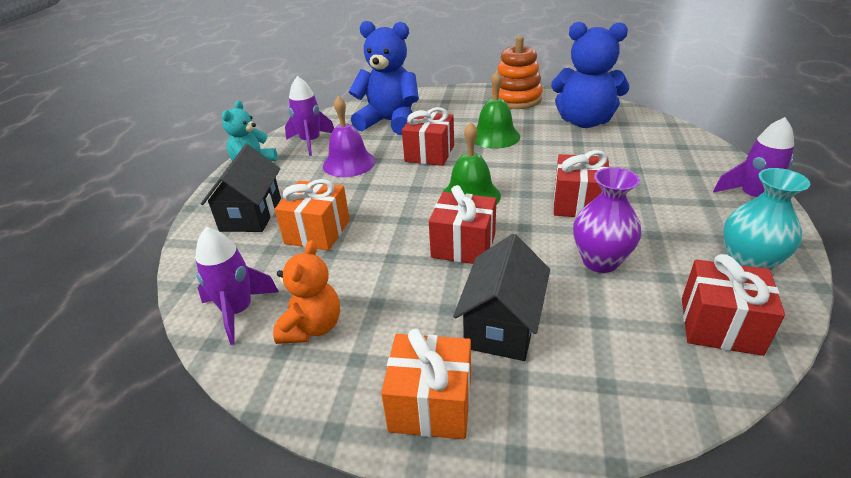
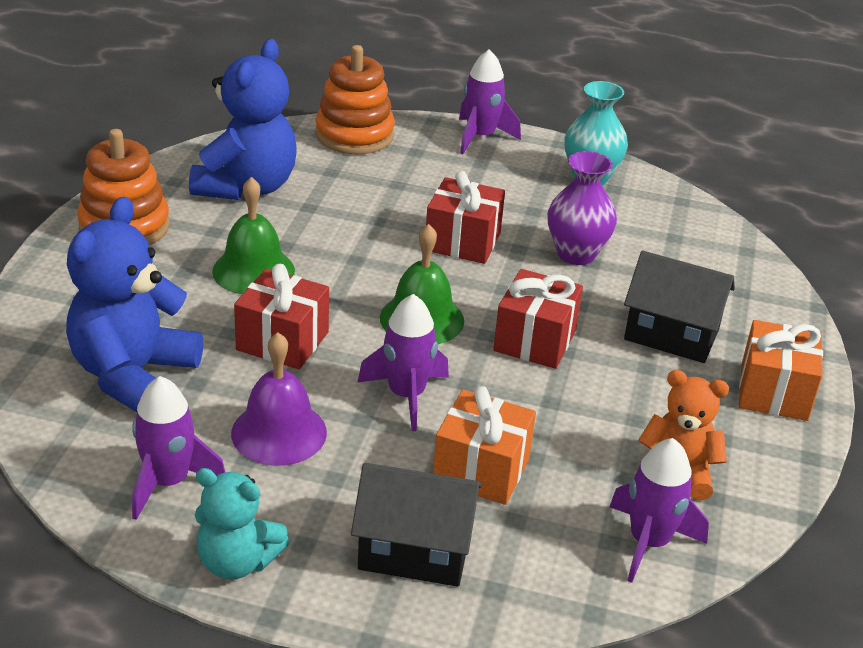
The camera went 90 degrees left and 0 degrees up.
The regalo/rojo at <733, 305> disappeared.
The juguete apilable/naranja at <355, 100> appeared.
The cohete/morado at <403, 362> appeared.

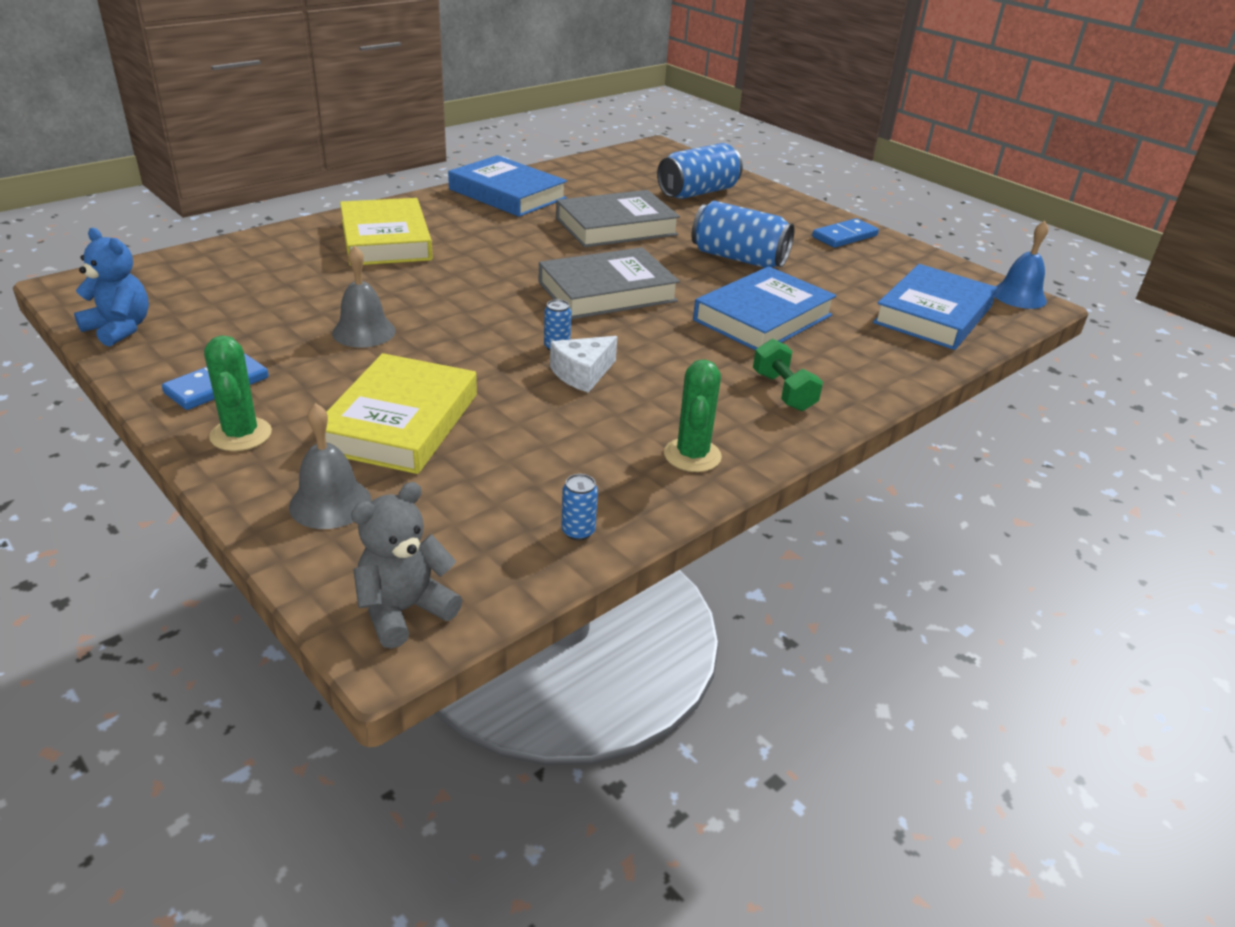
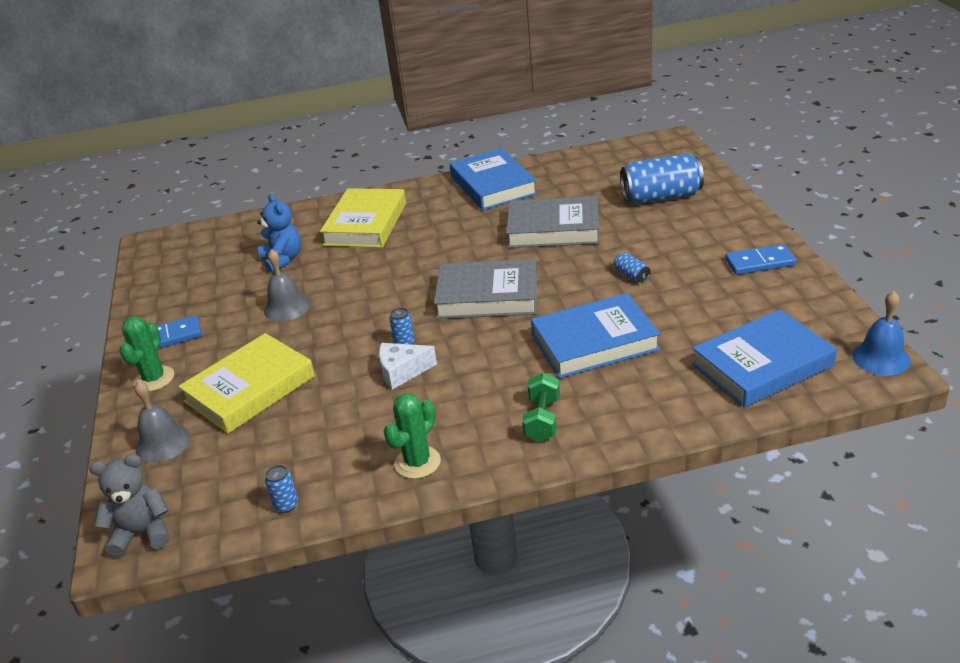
The camera went 35 degrees right and 0 degrees up.
The osito/azul moved from <111, 287> to <279, 233>.
The lata/azul at <743, 234> changed to 0.43 times the size.

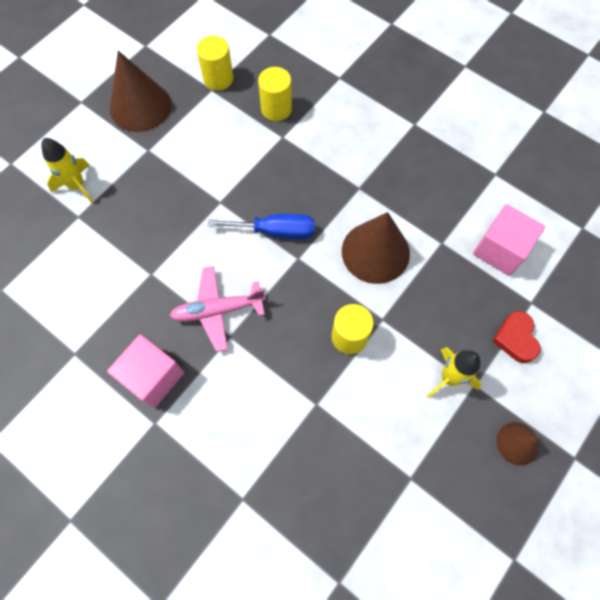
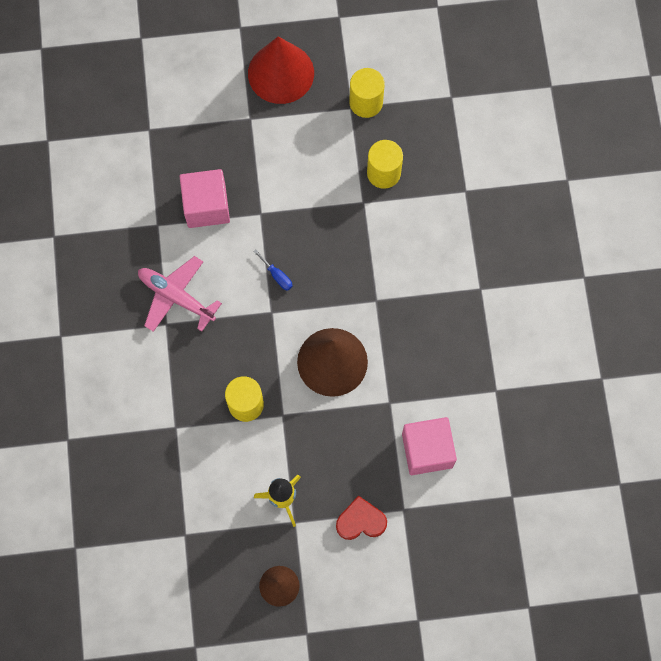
The camera went 45 degrees right and 5 degrees up.
The cohete/amarillo at <67, 171> disappeared.
The cubo/rosa moved from <145, 371> to <204, 198>.
The cono/marrón at <140, 91> became the cono/rojo at <281, 70>.
The corazón/rojo at <516, 337> turned 45 degrees clockwise.
The destornillador/azul at <261, 226> changed to 0.50 times the size.

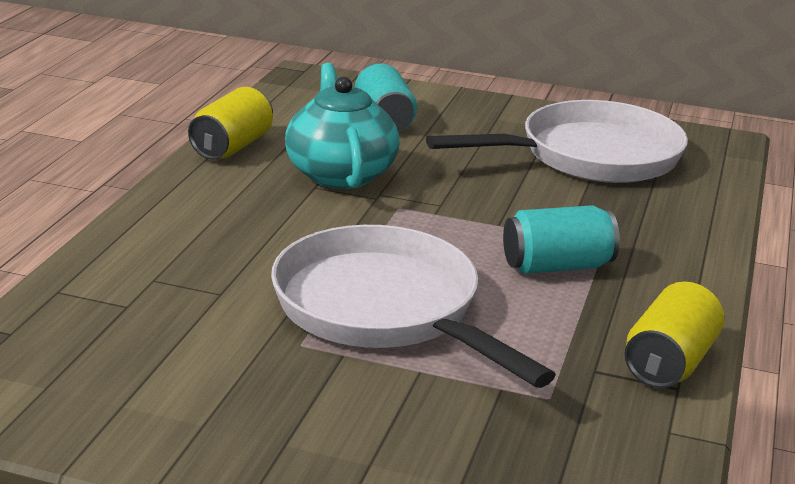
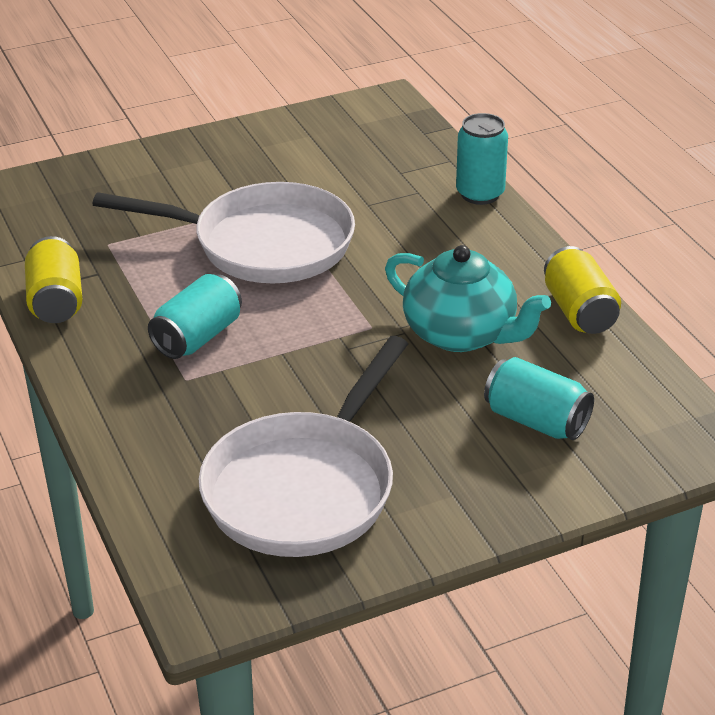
The camera went 140 degrees right and 10 degrees up.
The lata/turquesa at <482, 159> appeared.

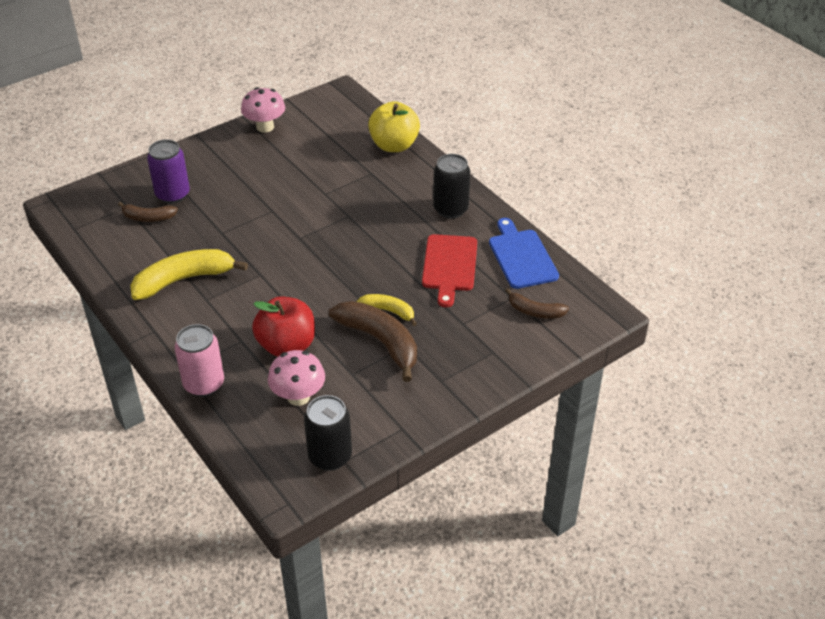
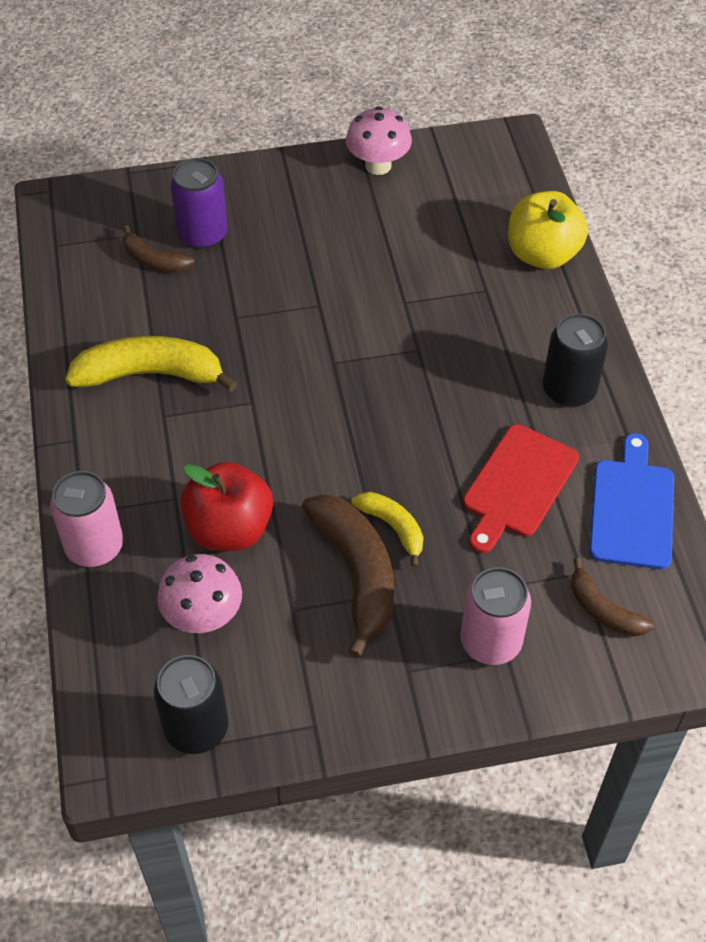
The camera went 25 degrees right and 10 degrees up.
The lata/rosa at <495, 616> appeared.

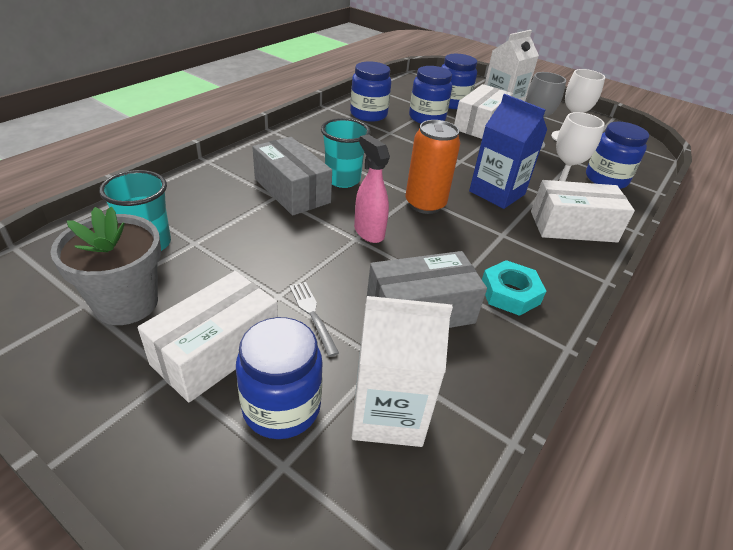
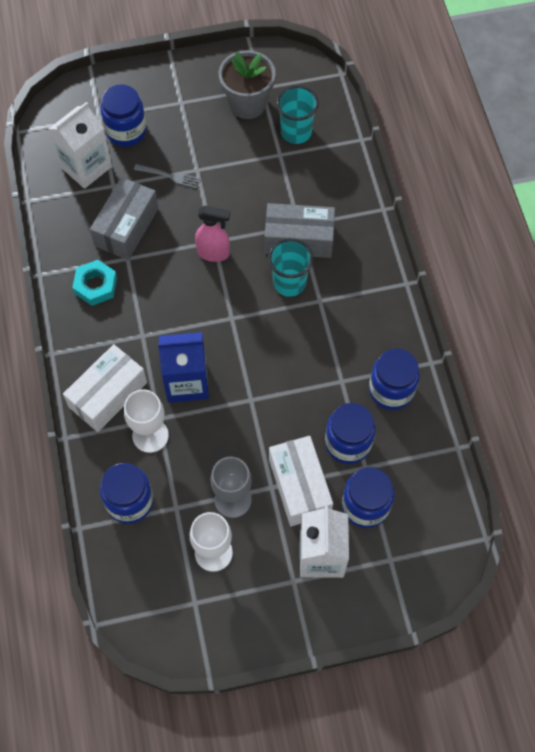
The camera went 135 degrees right and 25 degrees up.
The caja/blanco at <208, 337> disappeared.
The lata/naranja at <433, 167> disappeared.

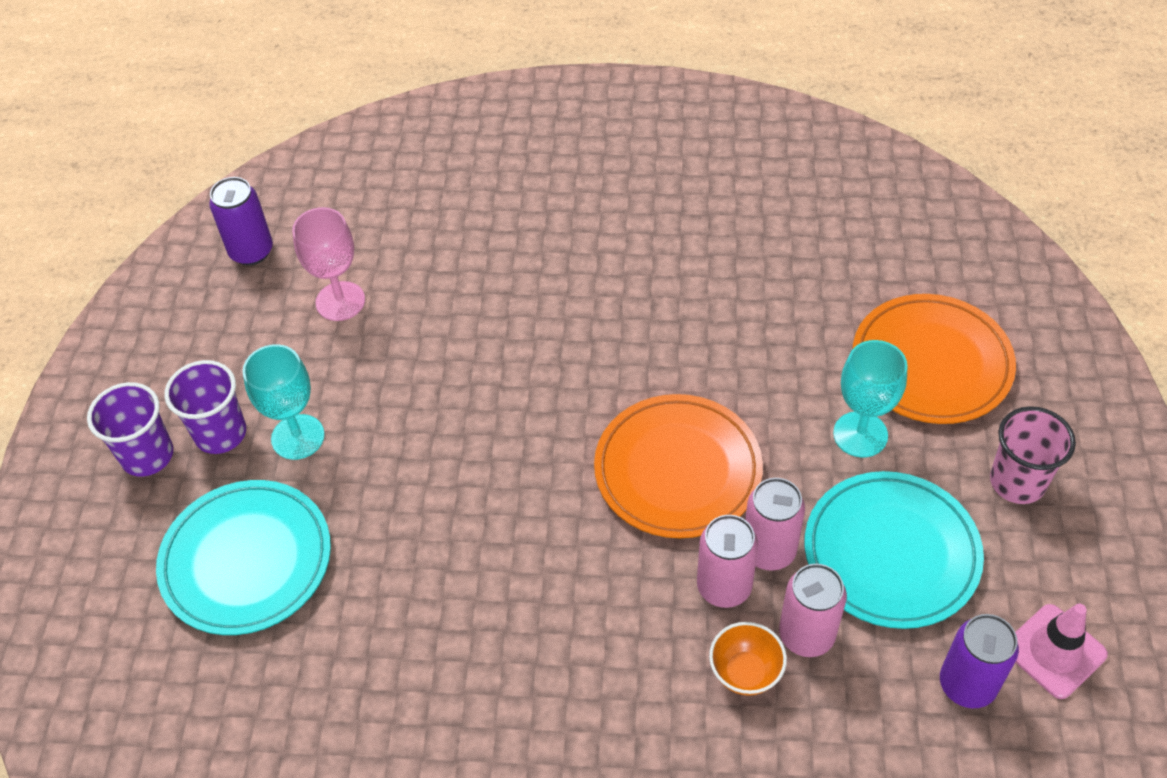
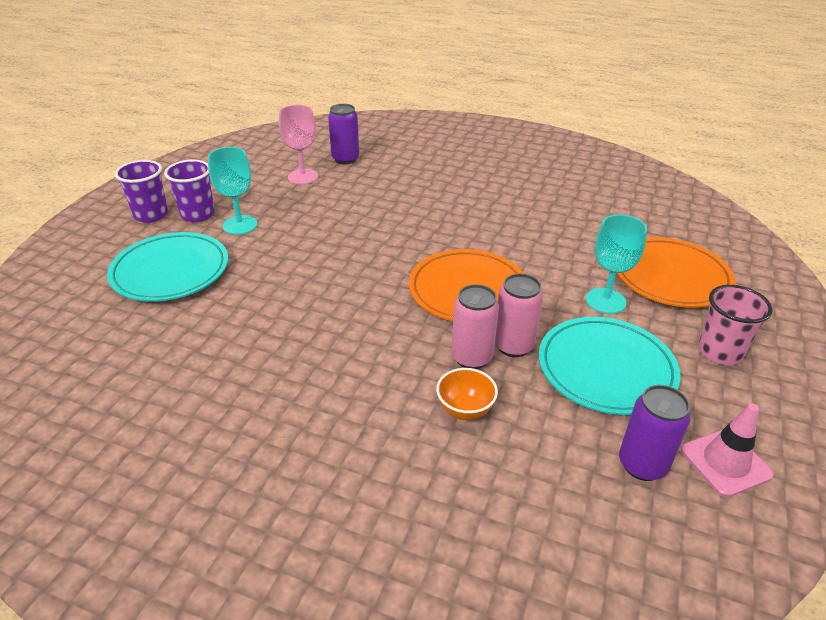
The camera went 15 degrees right and 15 degrees down.
The lata/rosa at <813, 610> disappeared.
The lata/morado moved from <241, 221> to <343, 134>.

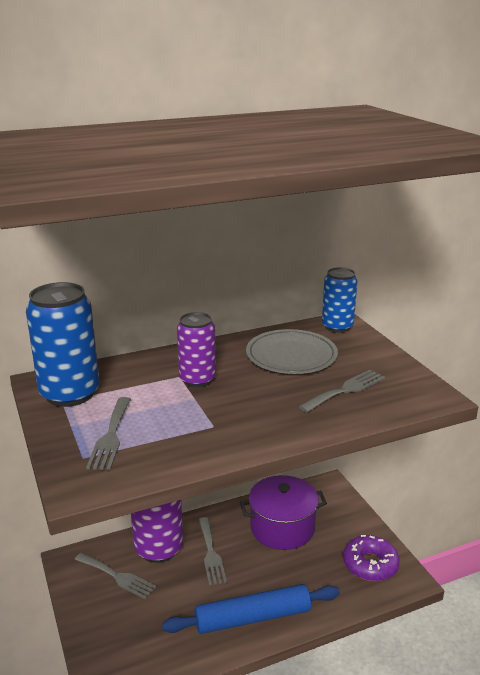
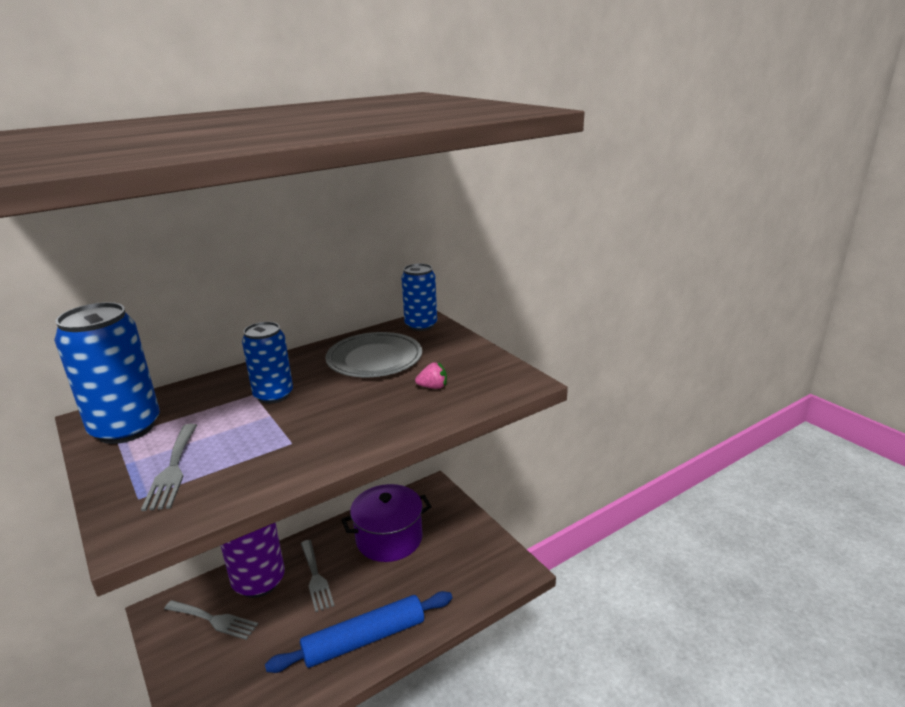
The camera went 10 degrees left and 0 degrees up.
The rosquilla/morado at <371, 558> disappeared.
The tenedor/gris at <342, 391> was replaced by the fresa/rosa at <431, 375>.
The lata/morado at <196, 349> became the lata/azul at <267, 363>.

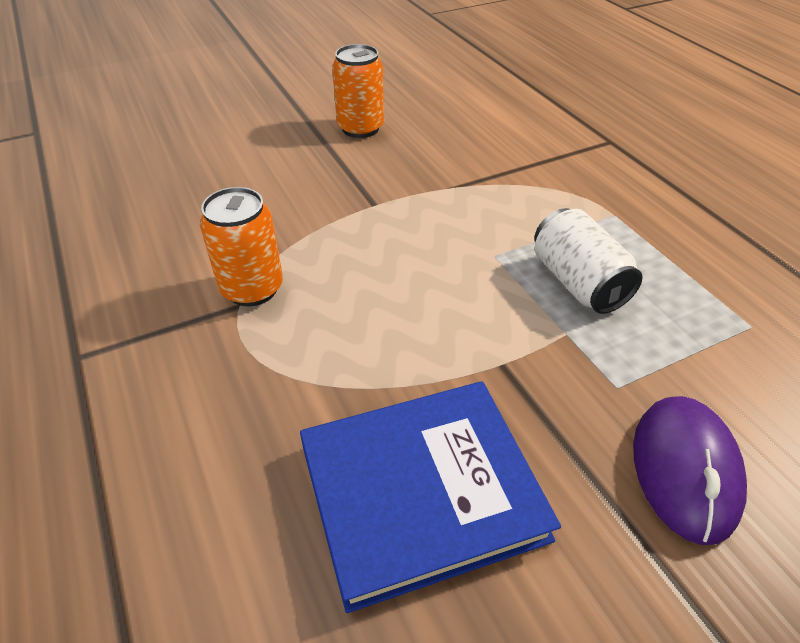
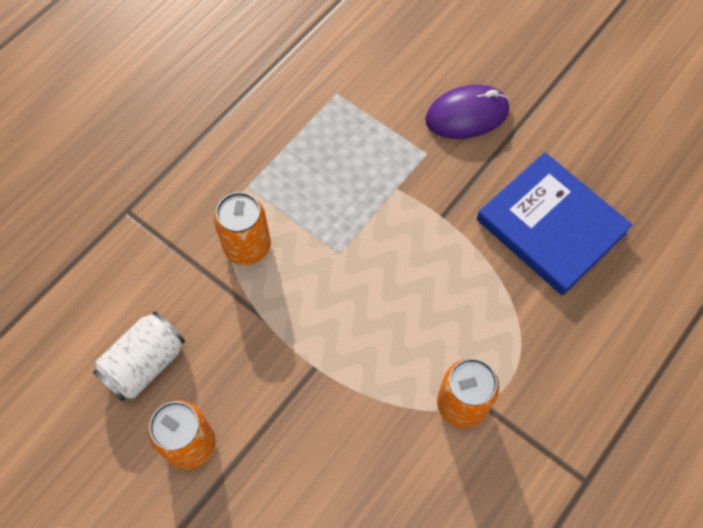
The camera went 115 degrees left and 20 degrees up.
The lata/naranja at <242, 228> appeared.
The lata/blanco moved from <588, 261> to <139, 356>.

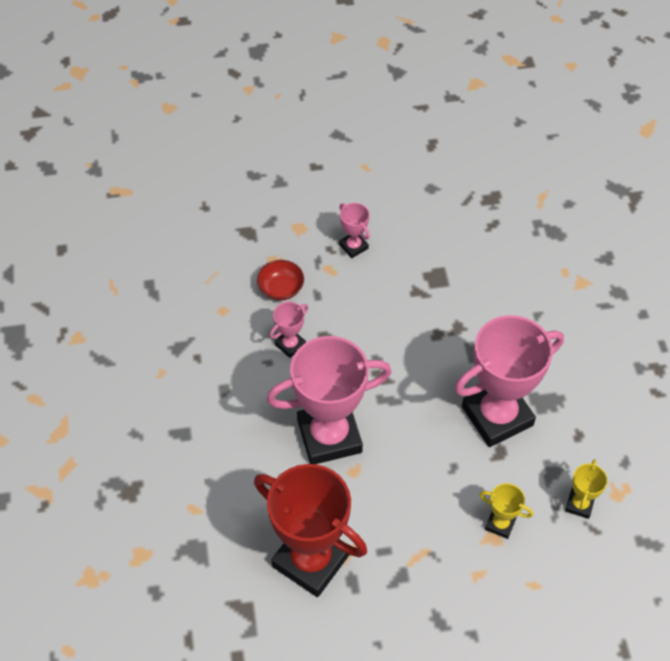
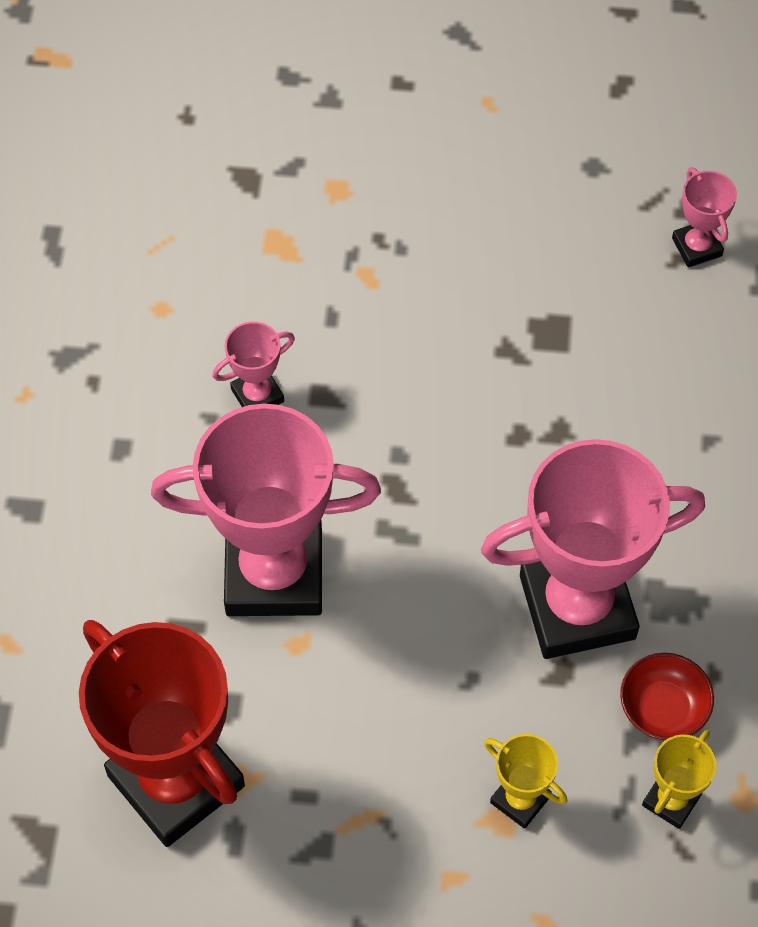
The camera went 15 degrees right and 5 degrees up.
The cuenco/rojo moved from <280, 280> to <667, 696>.
The trofeo/rosa moved from <354, 230> to <704, 217>.

